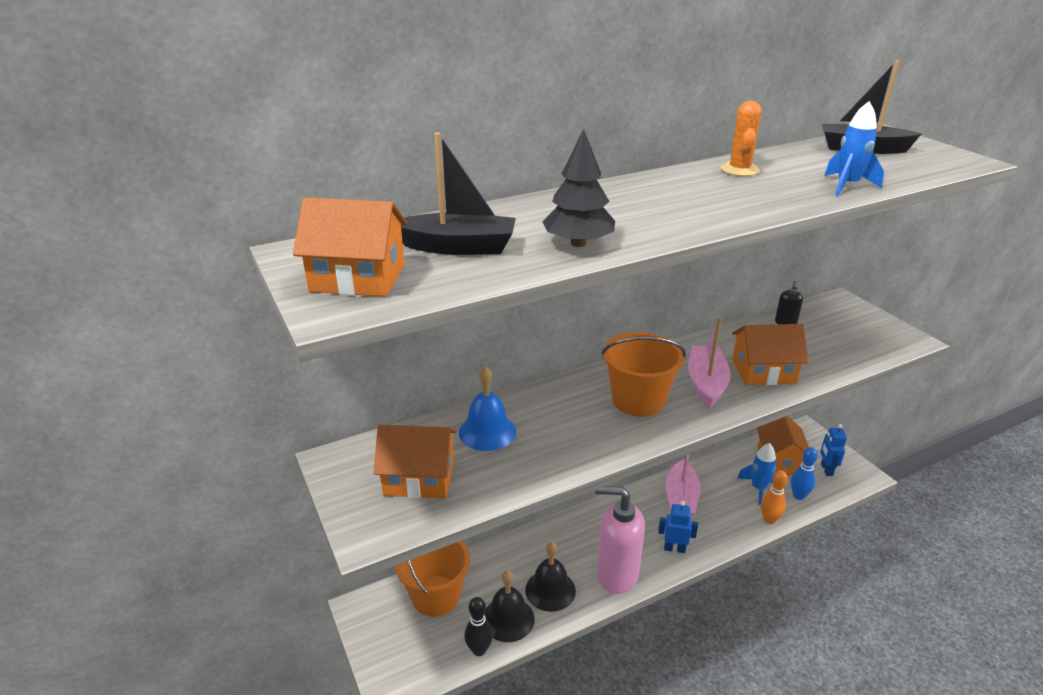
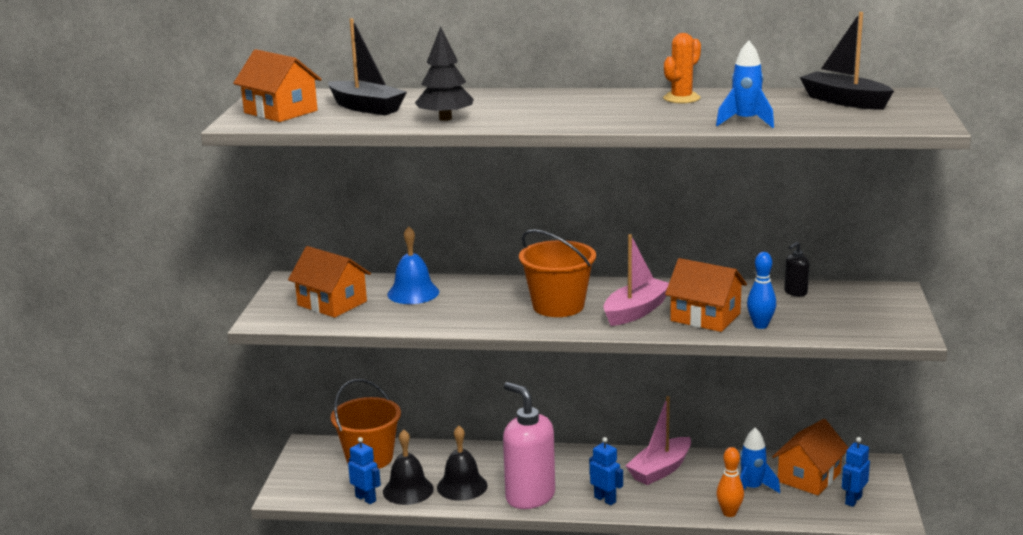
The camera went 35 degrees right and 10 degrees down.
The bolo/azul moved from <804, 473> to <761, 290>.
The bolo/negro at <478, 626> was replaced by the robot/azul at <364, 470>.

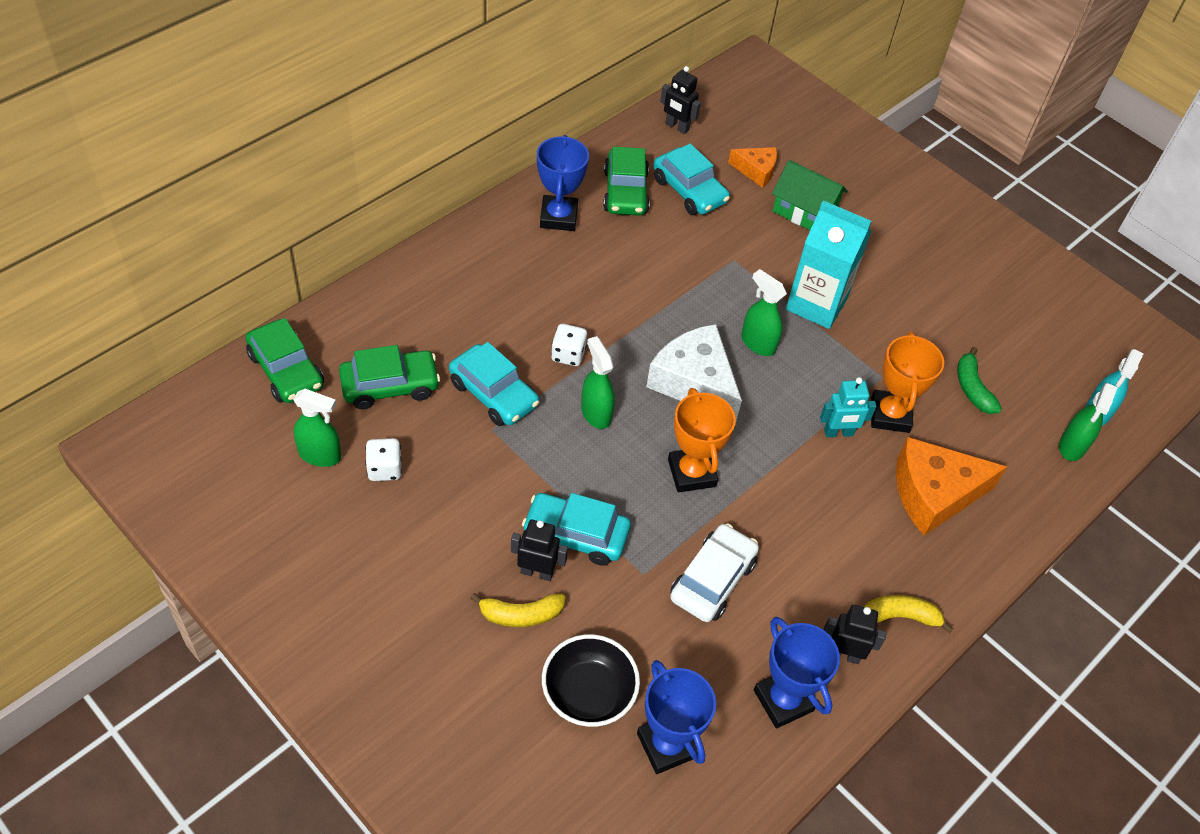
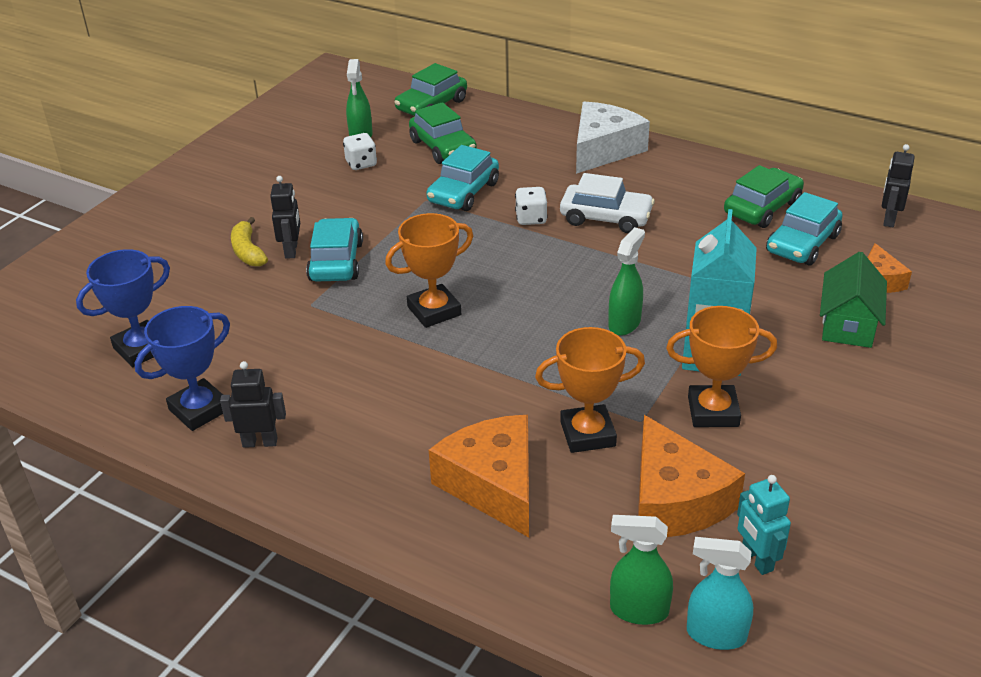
The camera went 80 degrees right and 15 degrees down.
The trofeo/azul at <563, 183> disappeared.
The cuenco/negro at <591, 680> disappeared.
The pulverizador/verde at <598, 382> disappeared.
The plátano/amarillo at <908, 614> disappeared.
The trofeo/naranja at <721, 366> appeared.
The queso/blanco moved from <694, 372> to <613, 138>.
The coche/blanco moved from <714, 572> to <607, 203>.
The robot/turquesa moved from <848, 407> to <764, 525>.
The plátano/verde at <979, 380> was replaced by the queso/naranja at <691, 476>.
The coche/verde at <626, 181> turned 150 degrees clockwise.
The robot/negro at <855, 634> turned 90 degrees counterclockwise.

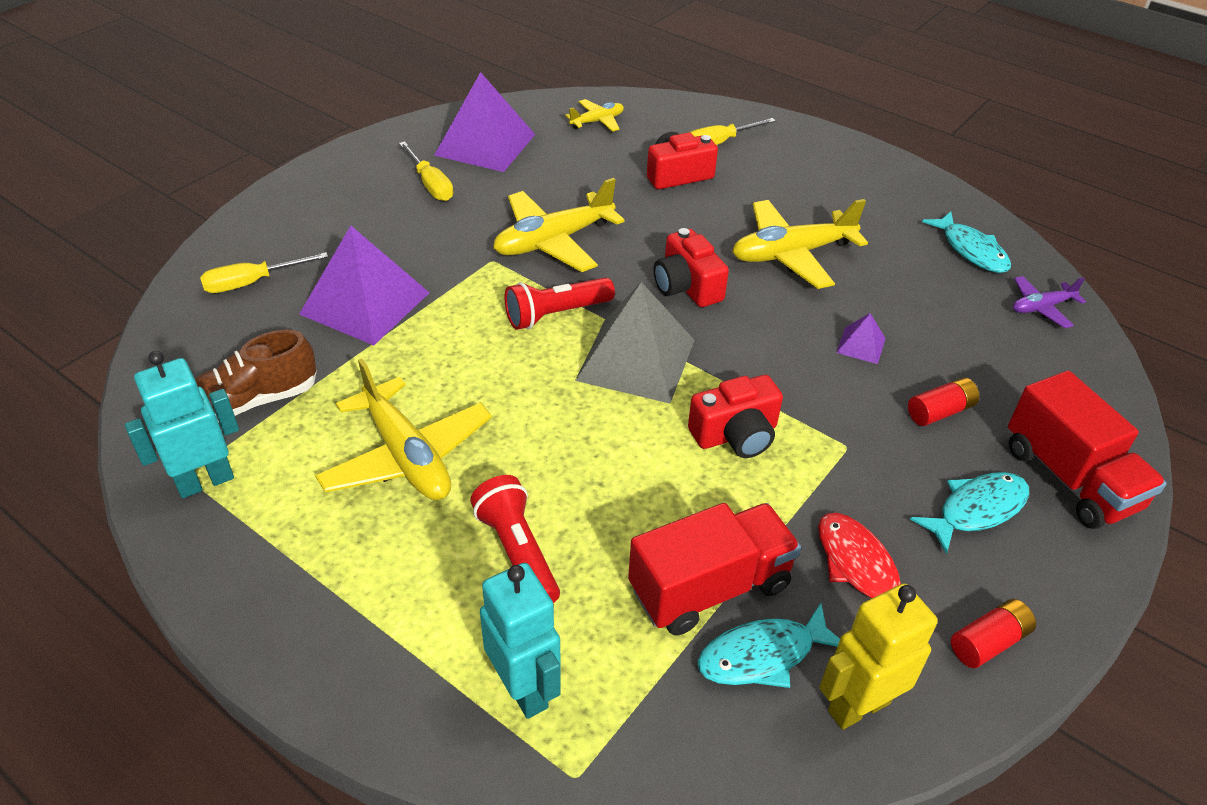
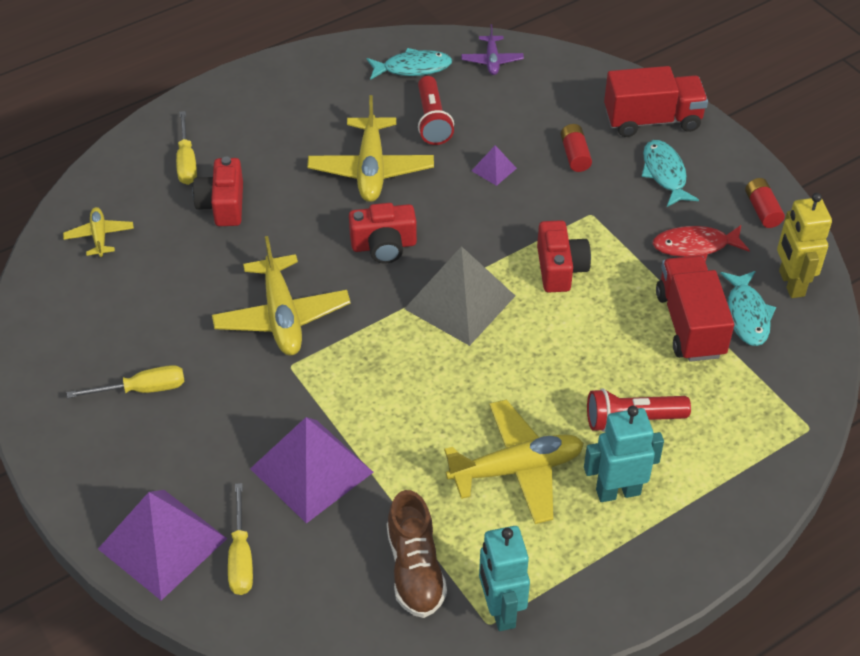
The camera went 70 degrees left and 5 degrees up.
The pirámide/morado moved from <484, 122> to <162, 545>.
The robot/turquesa moved from <520, 641> to <624, 454>.
The lámpara de mano/rojo moved from <560, 303> to <436, 110>.

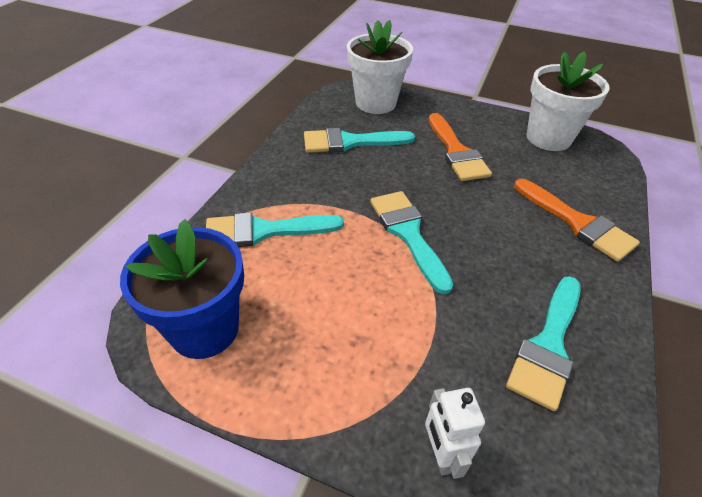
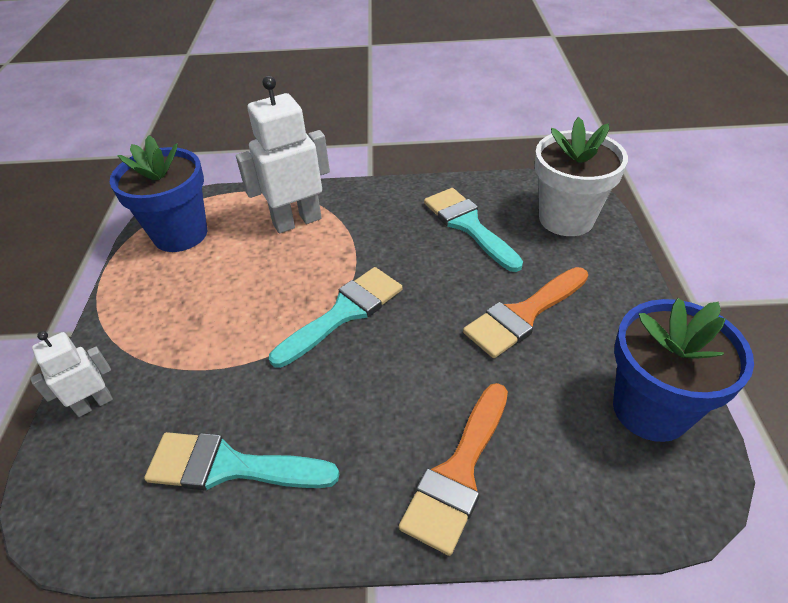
The camera went 70 degrees right and 0 degrees up.
The pincel/turquesa at <275, 229> was replaced by the robot/blanco at <283, 154>.
The maceta/blanco at <568, 101> became the maceta/azul at <683, 370>.

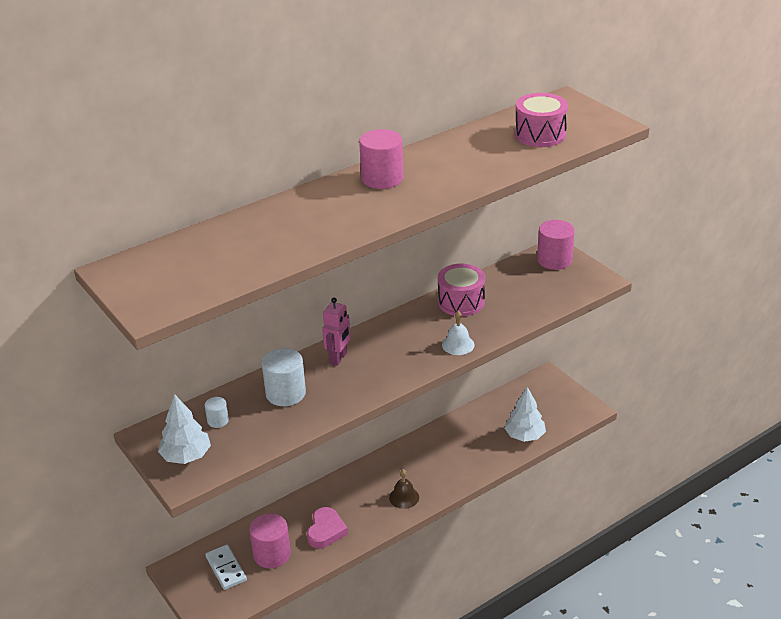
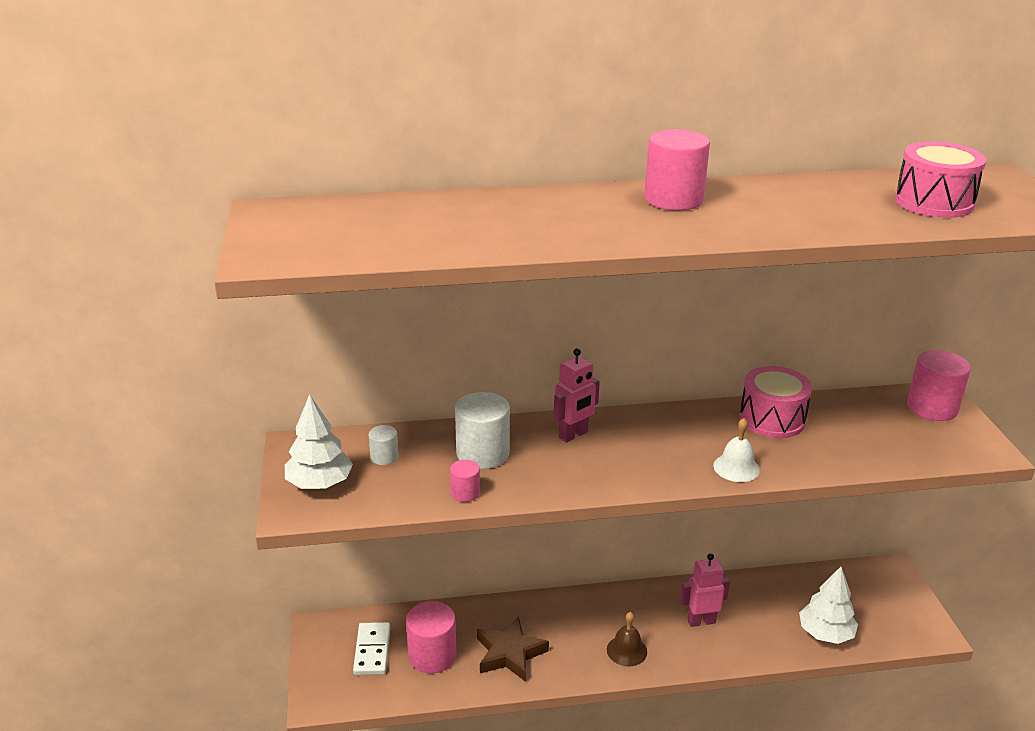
The camera went 25 degrees right and 5 degrees down.
The cilindro/rosa at <465, 481> appeared.
The robot/rosa at <705, 590> appeared.
The corazón/rosa at <327, 527> was replaced by the estrella/marrón at <513, 649>.

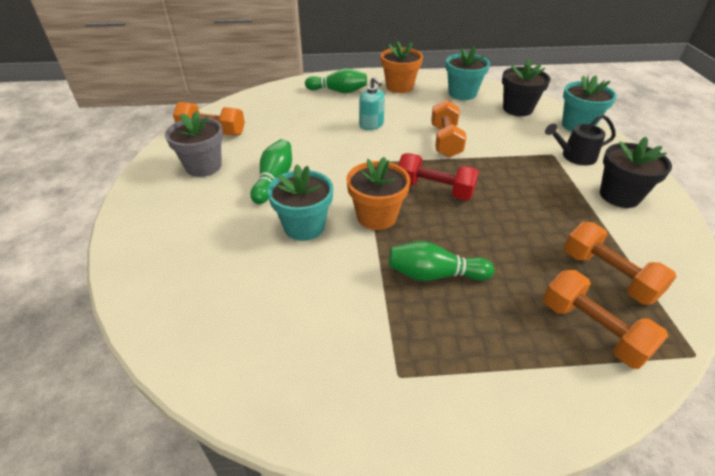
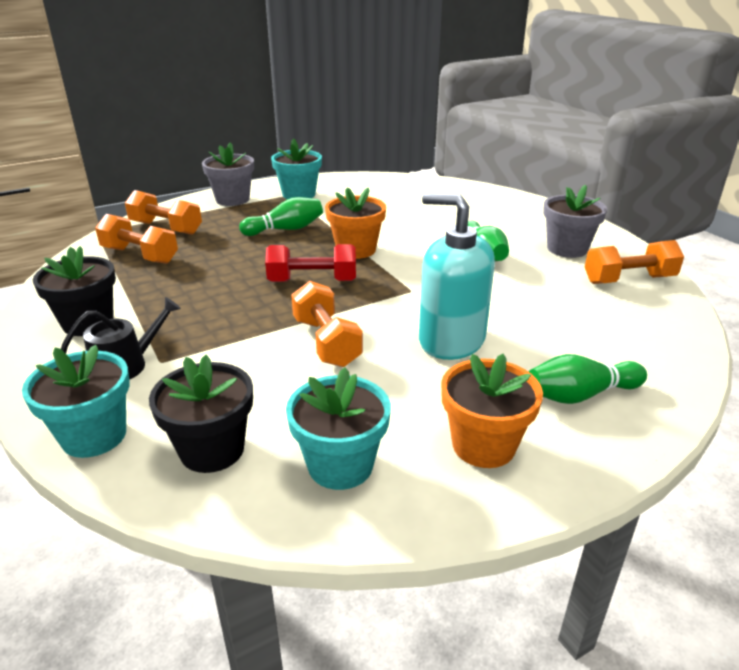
The camera went 155 degrees right and 10 degrees down.
The maceta/gris at <228, 174> appeared.
The maceta/turquesa moved from <300, 202> to <296, 168>.
The dispensador de jabón/turquesa at <372, 103> changed to 1.85 times the size.

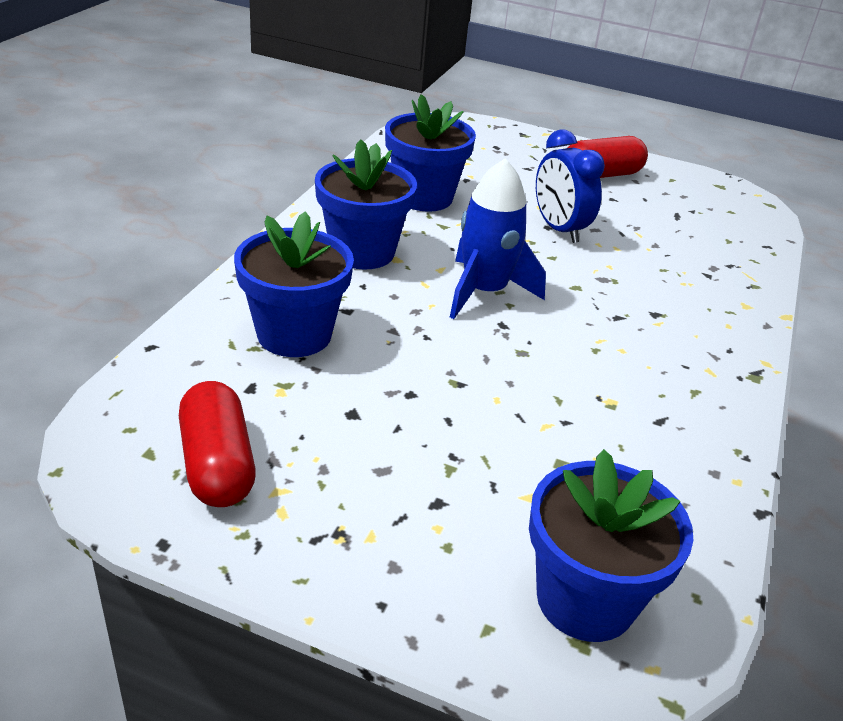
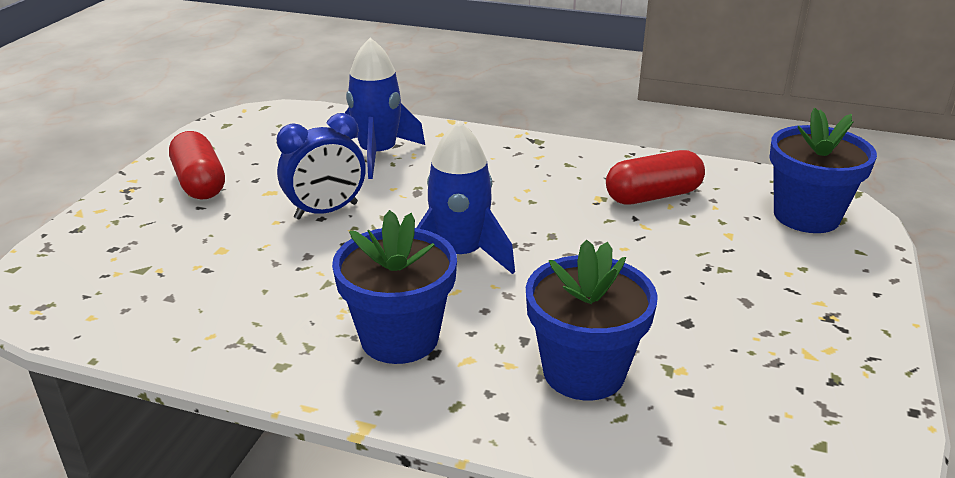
The camera went 90 degrees left and 5 degrees down.
The maceta/azul at <430, 153> disappeared.
The cohete/azul at <385, 108> appeared.
The cápsula/rojo moved from <217, 444> to <655, 177>.

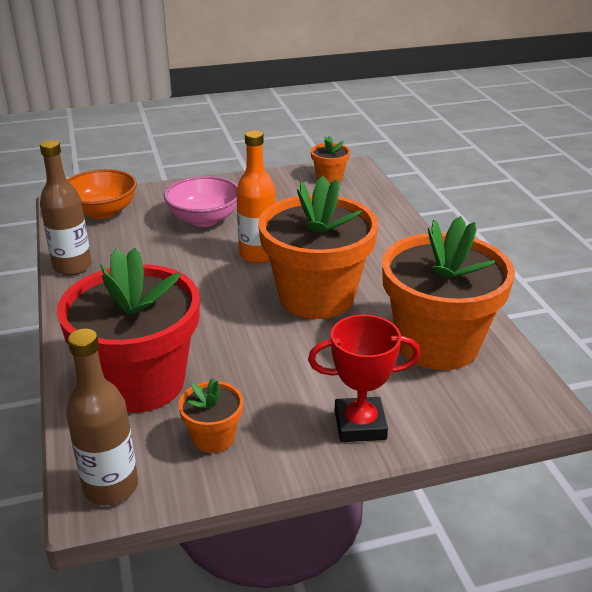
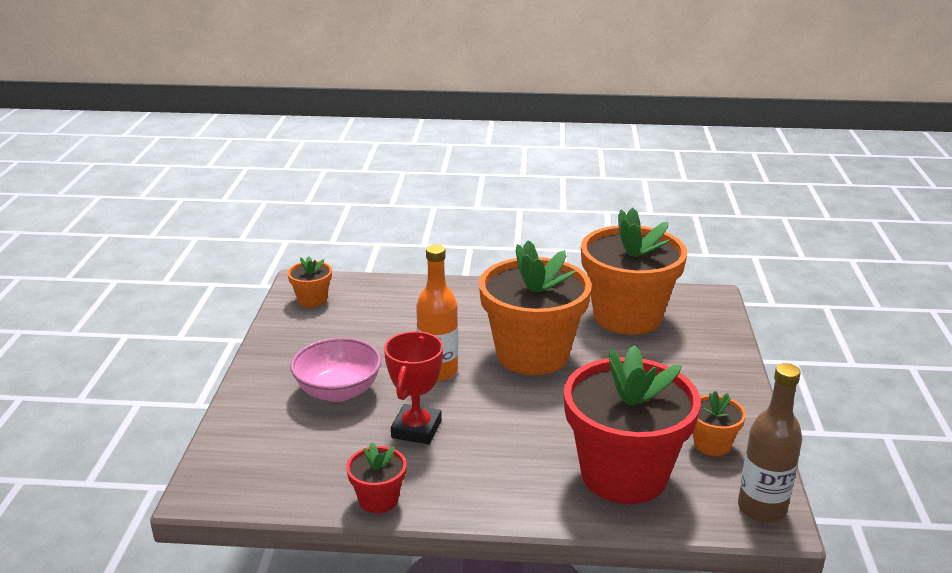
The camera went 70 degrees left and 5 degrees down.
The cuenco/naranja at <102, 194> disappeared.
The trofeo/rojo moved from <364, 378> to <413, 388>.
The botella/marrón at <66, 207> was replaced by the maceta/rojo at <376, 477>.

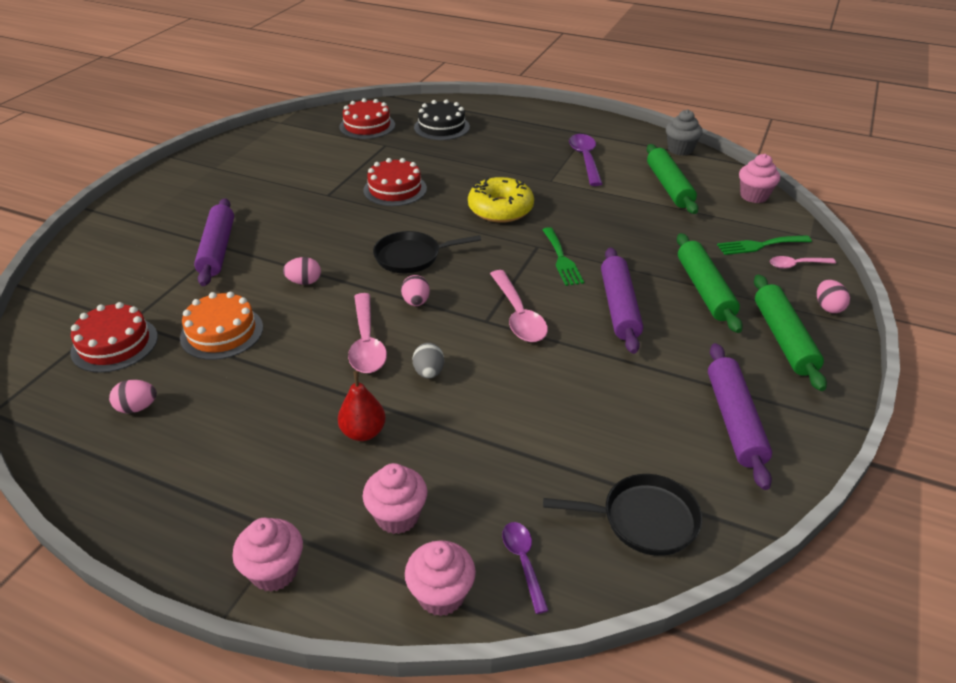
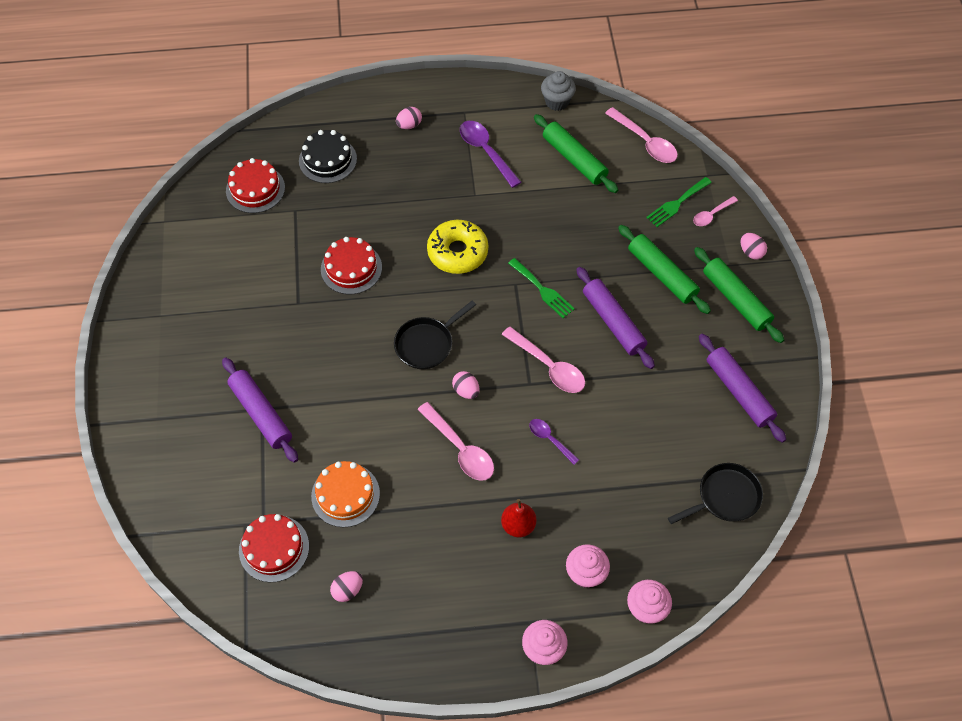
The camera went 30 degrees left and 20 degrees up.
The huevo/gris at <428, 361> disappeared.
The huevo/rosa moved from <302, 271> to <409, 118>.
The cuchara/morado moved from <525, 568> to <554, 442>.
The magdalena/rosa at <759, 178> was replaced by the cuchara/rosa at <641, 135>.

